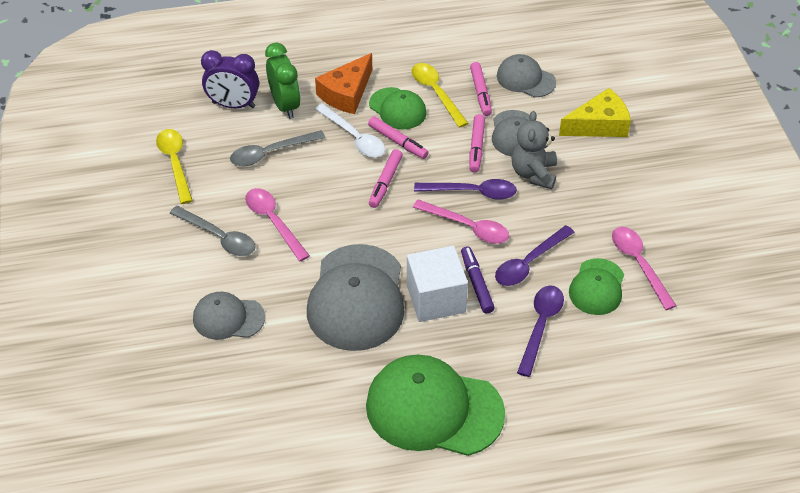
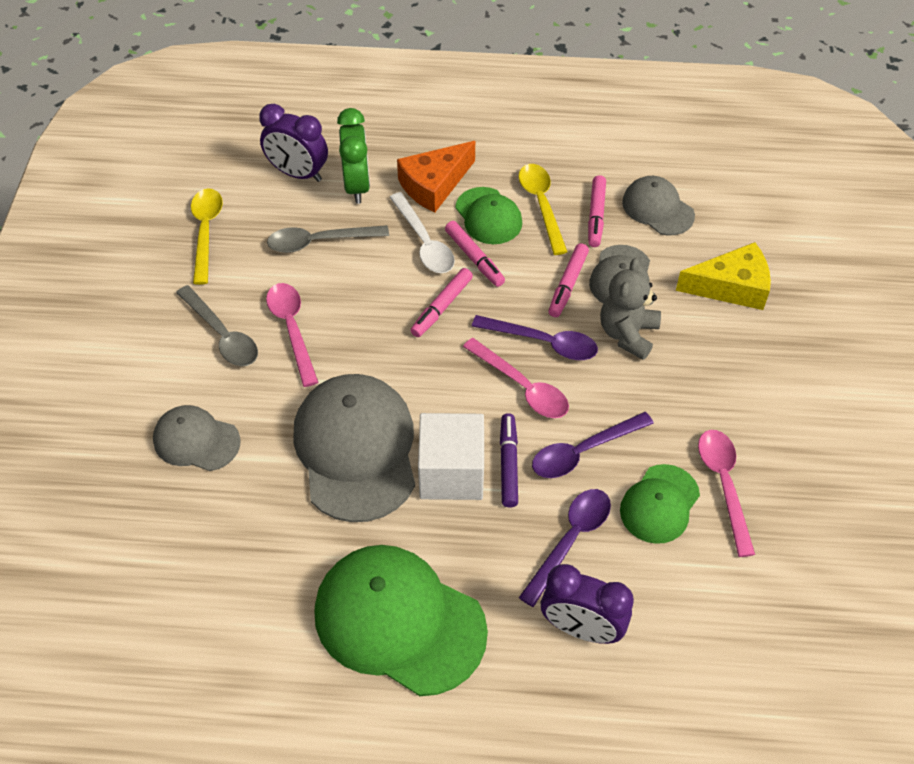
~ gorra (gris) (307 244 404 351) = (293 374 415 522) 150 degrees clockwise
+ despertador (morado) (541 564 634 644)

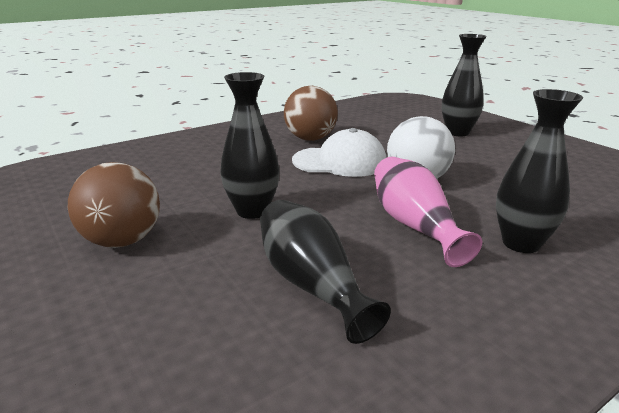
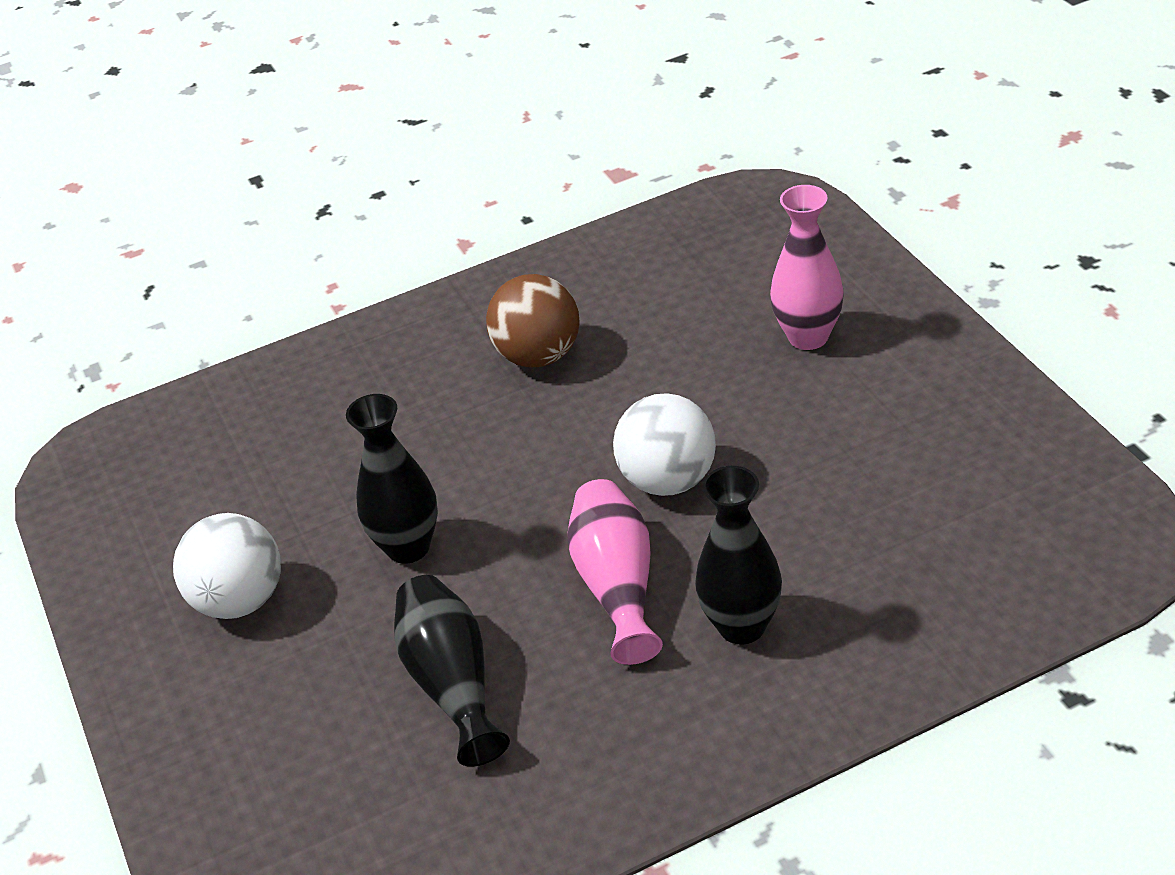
~ pelota (marrón) (68 162 160 248) to pelota (blanco) (173 513 281 619)
- gorra (blanco) (292 128 387 177)
~ florero (negro) (442 34 487 136) to florero (rosa) (770 185 844 350)

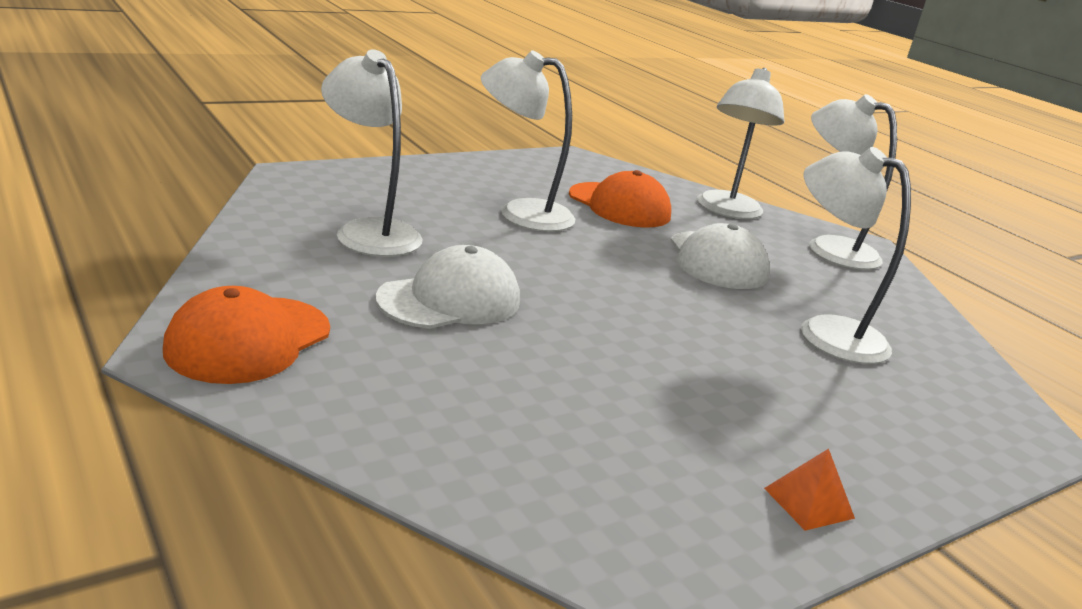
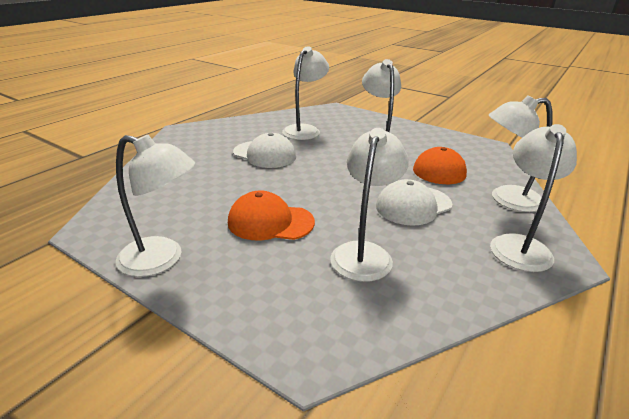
~ gorra (naranja) (163 286 330 384) to (228 190 315 240)
~ pirámide (naranja) (764 449 855 531) to lámpara (blanco) (116 135 195 277)

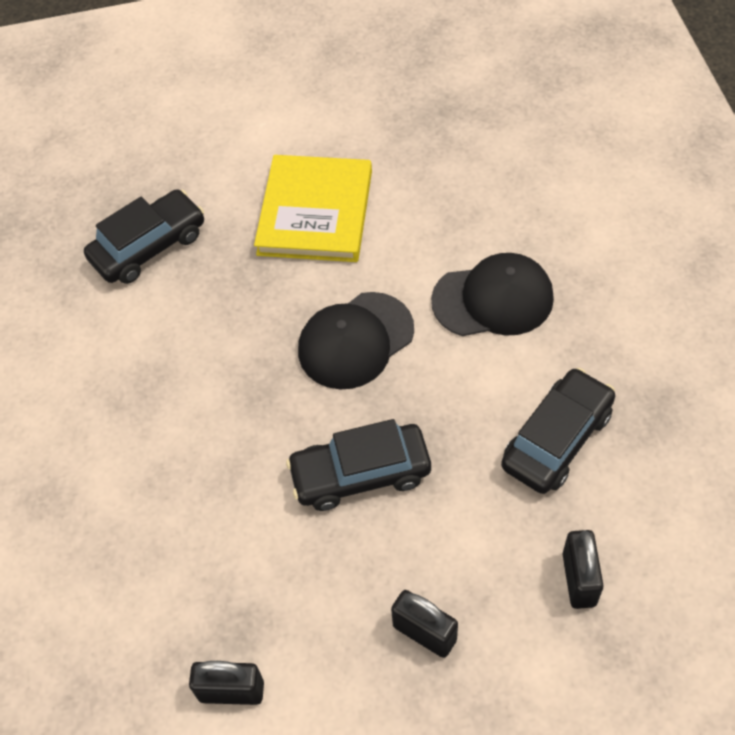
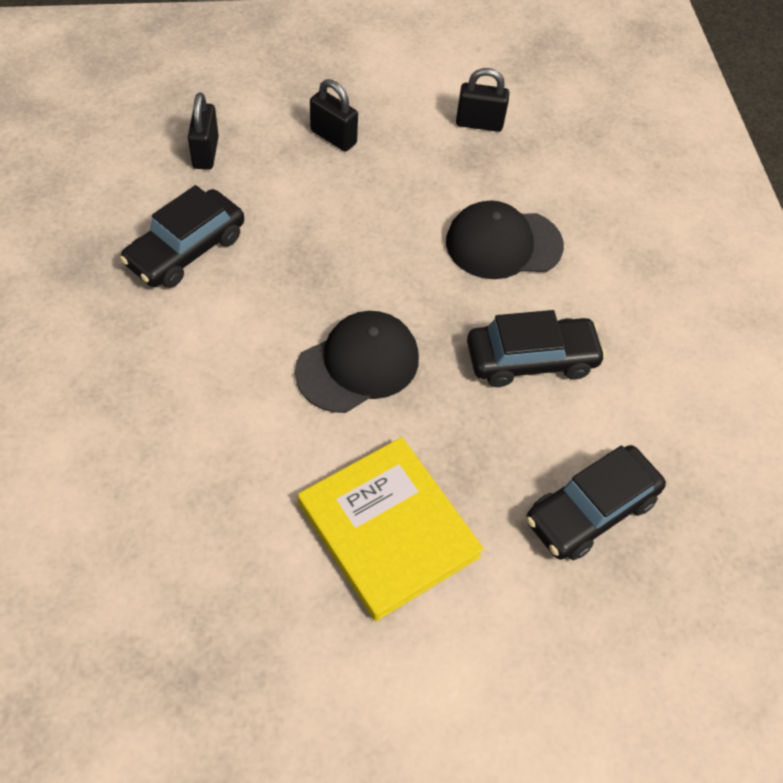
~ libro (amarillo) (254 155 372 262) = (298 437 484 621) 45 degrees counterclockwise
~ coche (negro) (286 419 431 511) to (467 310 606 387)
~ gorra (negro) (431 253 554 336) to (446 200 564 279)

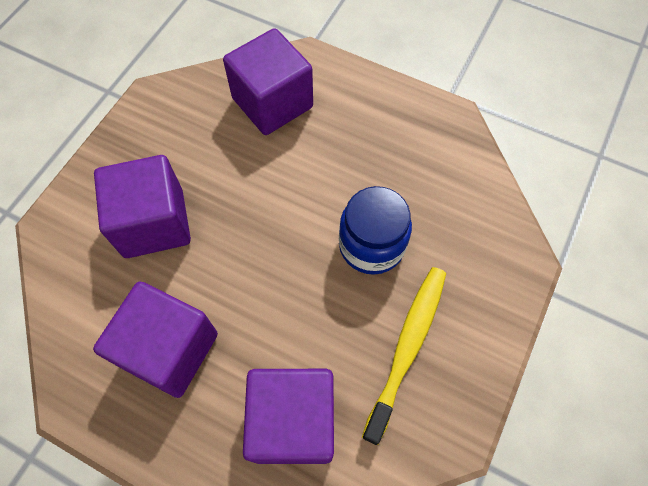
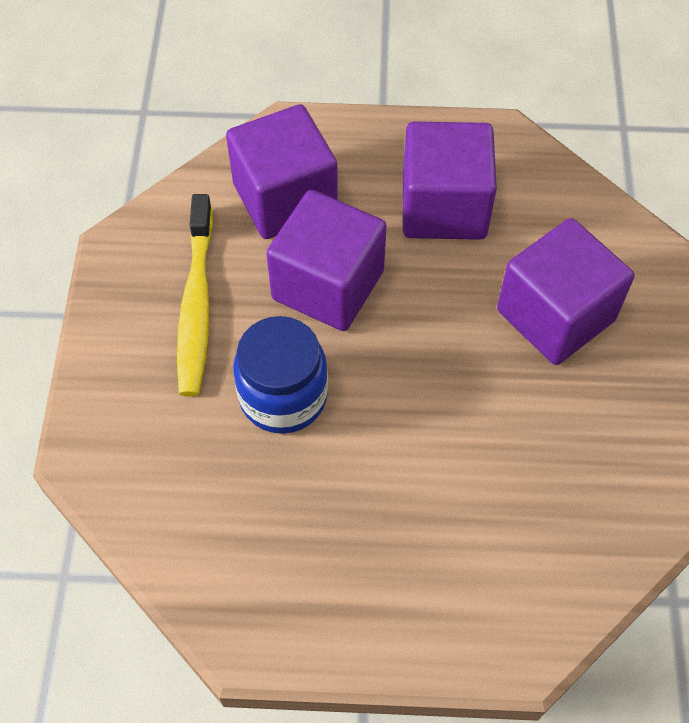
~ cubo (morado) (223 28 313 135) to (266 190 387 331)

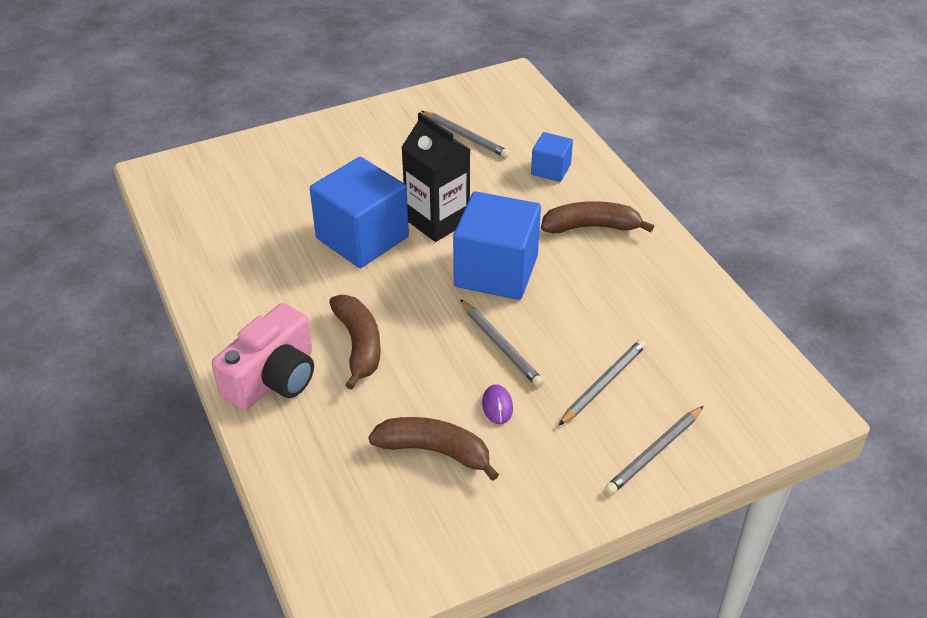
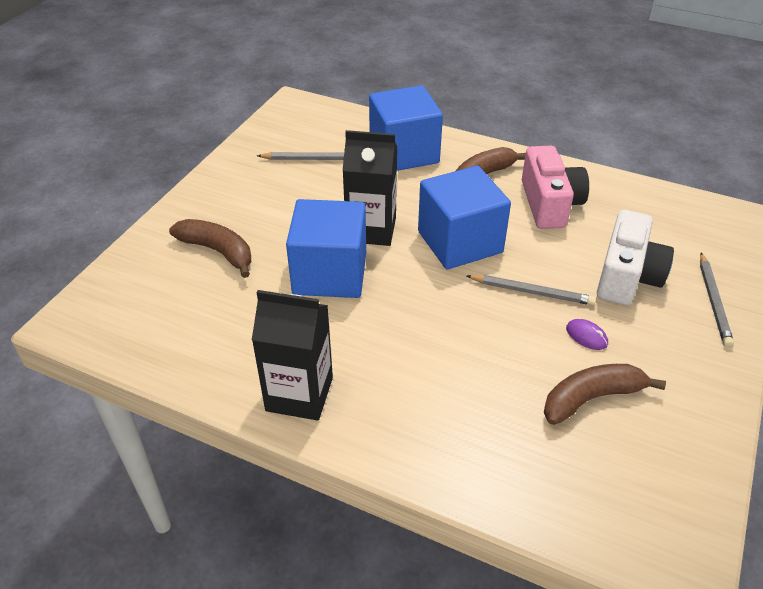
~ cámara (rosa) (212 303 314 410) to (522 146 589 229)
~ plátano (marrón) (329 295 381 390) to (169 219 251 278)
~ cubo (azul) (531 132 573 182) = (369 85 443 171) x1.97
~ lápiz (gris) (559 339 646 425) to cámara (blanco) (597 210 674 305)
+ cartón de leche (negro) (252 290 333 421)

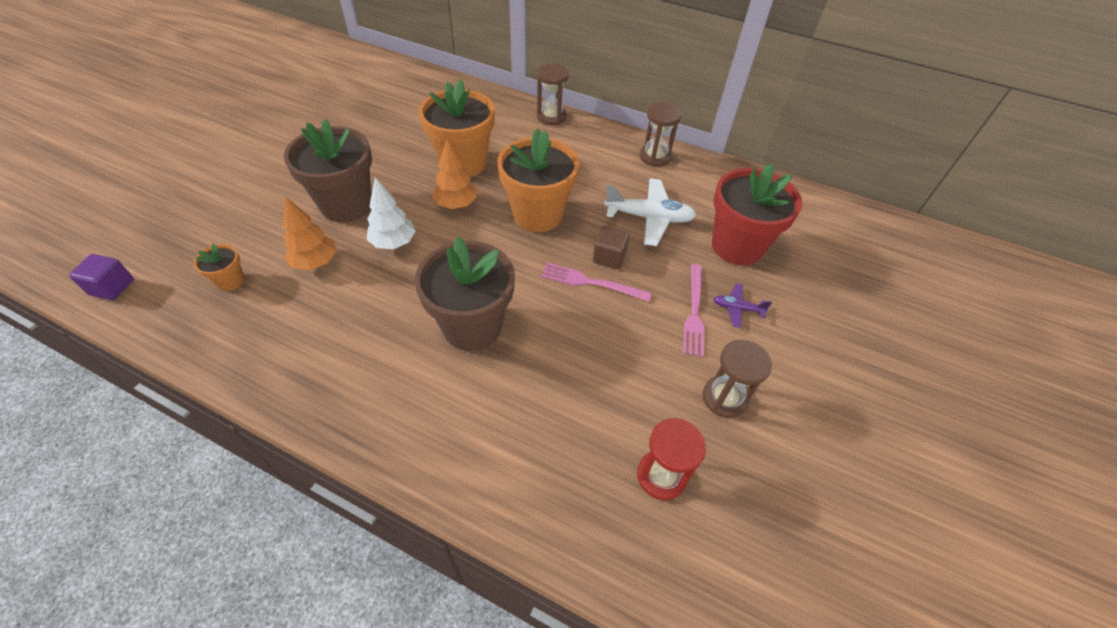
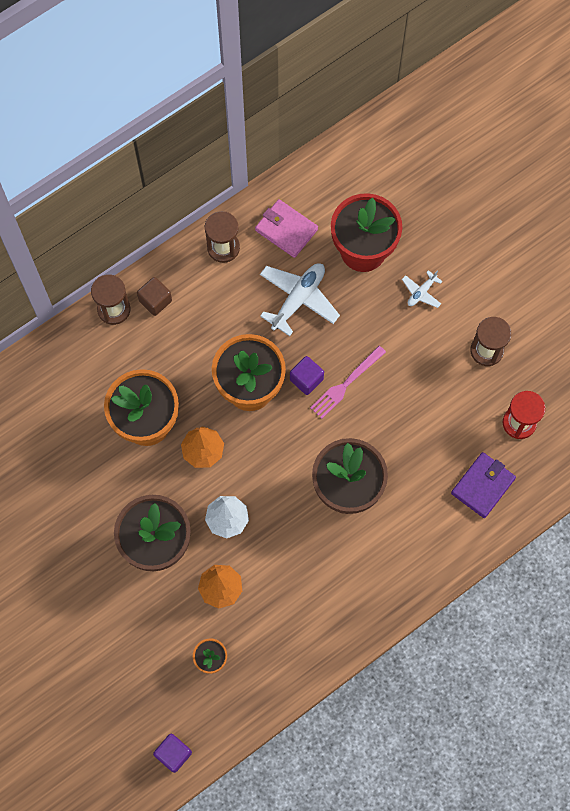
~ cubo (marrón) (593 226 630 269) to (137 277 172 316)
- tenedor (rosa) (683 264 705 357)
~ avión (morado) (714 283 772 328) to avión (blanco) (402 270 443 308)
+ cartera (rosa) (255 199 318 258)
+ cubo (morado) (290 356 324 395)
+ cartera (morado) (451 452 516 518)

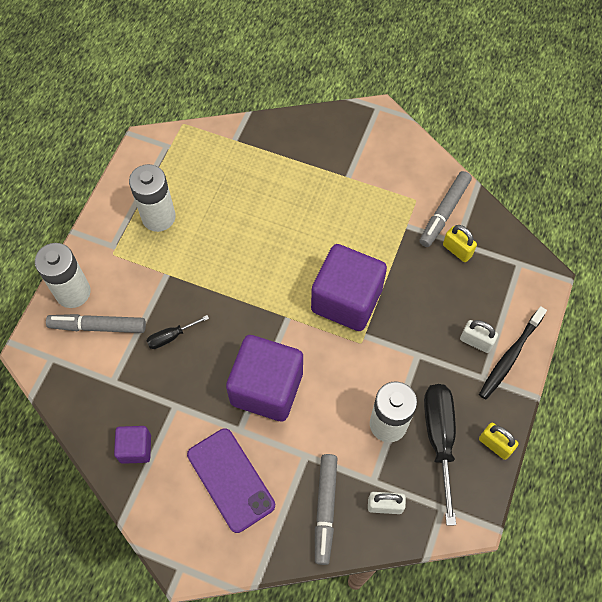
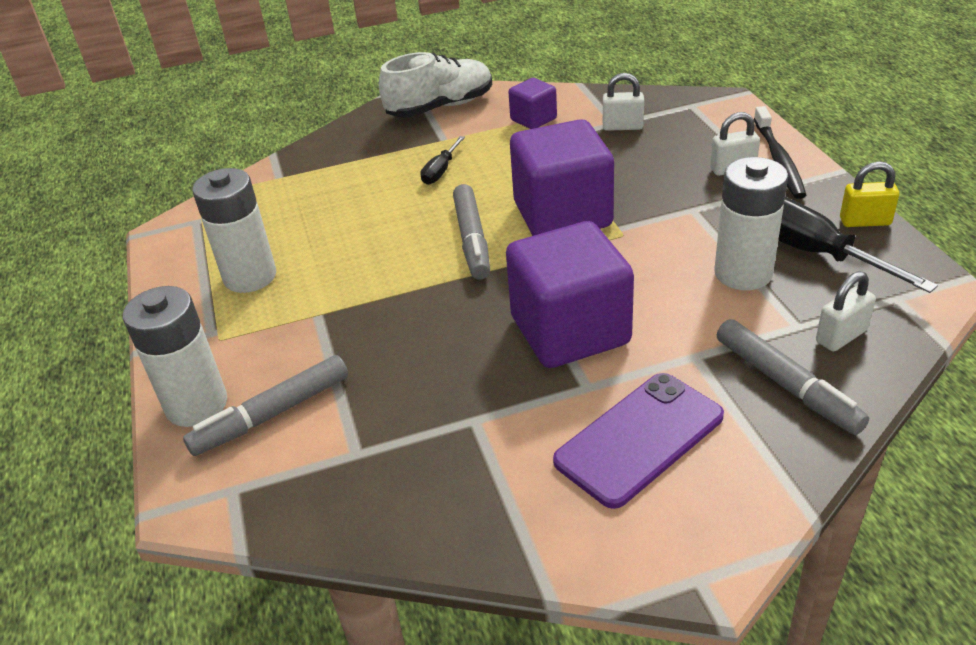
~ cubo (morado) (114 426 151 464) to (508 78 557 129)
~ destornillador (negro) (146 315 209 349) to (420 136 465 185)
~ móvil (morado) (187 428 275 533) = (553 373 724 509) 60 degrees counterclockwise
~ rotulador (gris) (420 171 472 247) to (453 184 490 279)
~ candado (amarillo) (443 225 477 262) to candado (blanco) (603 73 644 131)
+ zapato (blanco) (379 52 492 117)

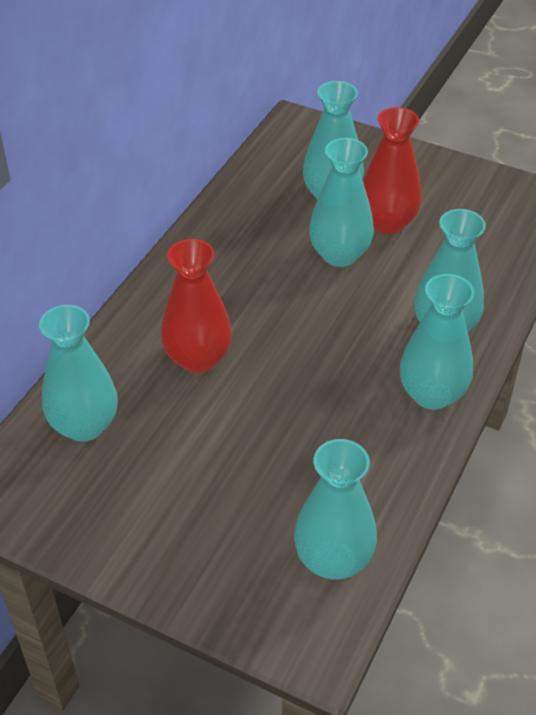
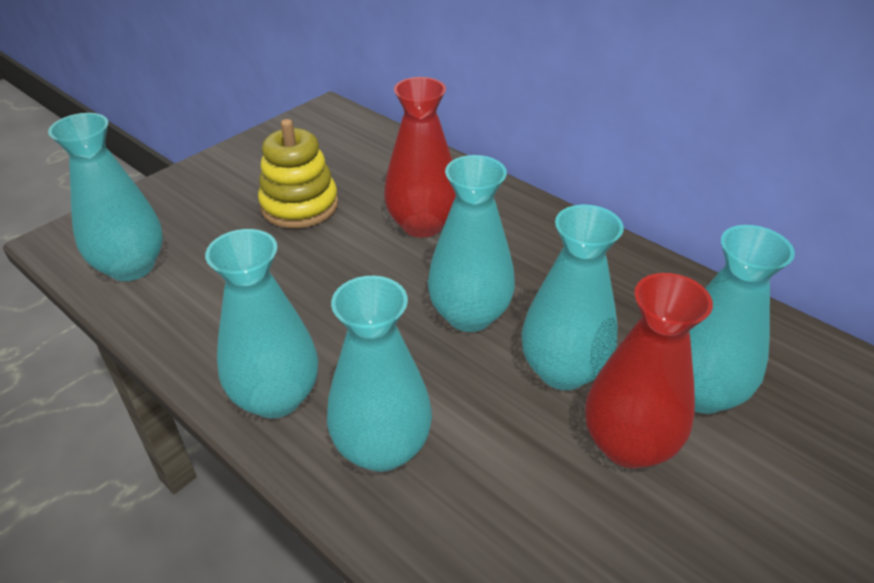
~ florero (turquesa) (39 305 118 442) to (427 155 515 332)
+ juguete apilable (amarillo) (258 119 338 228)

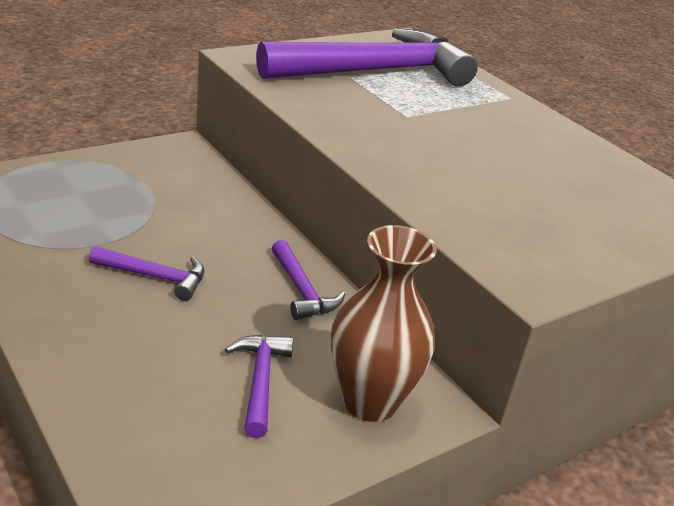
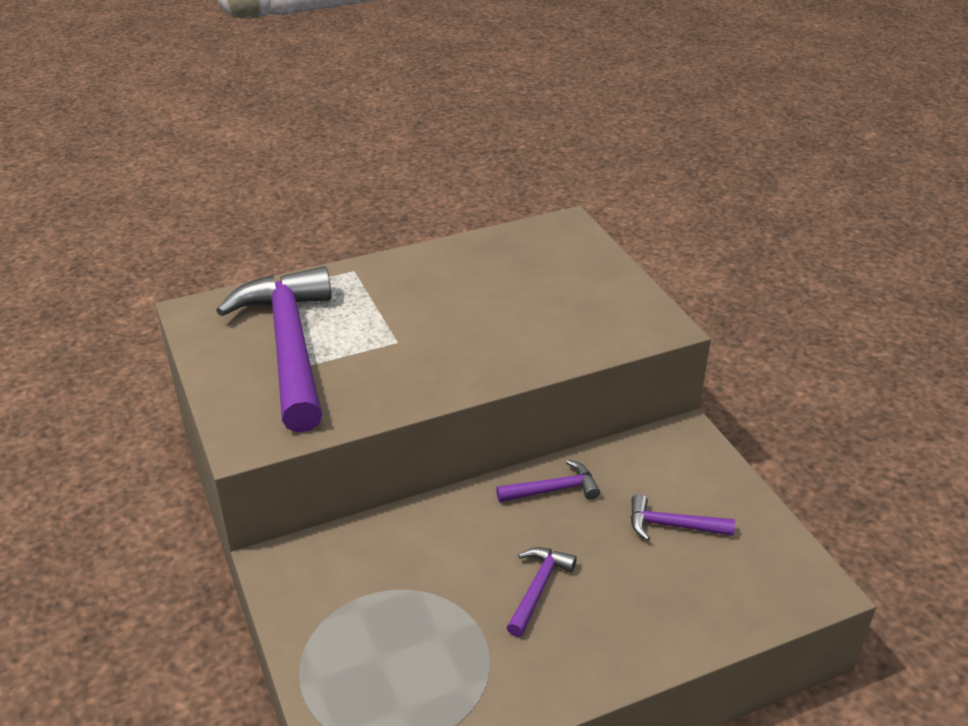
- florero (marrón) (331 225 437 422)

